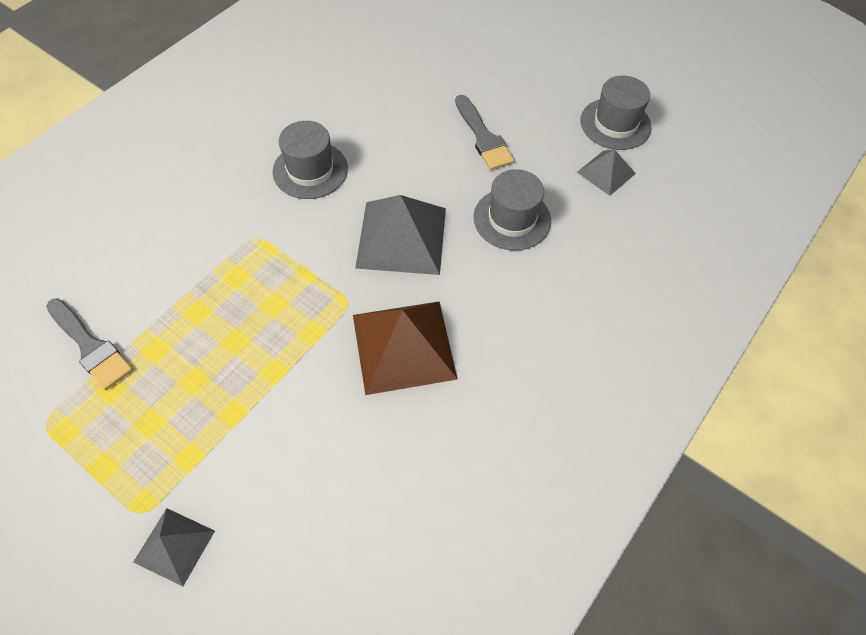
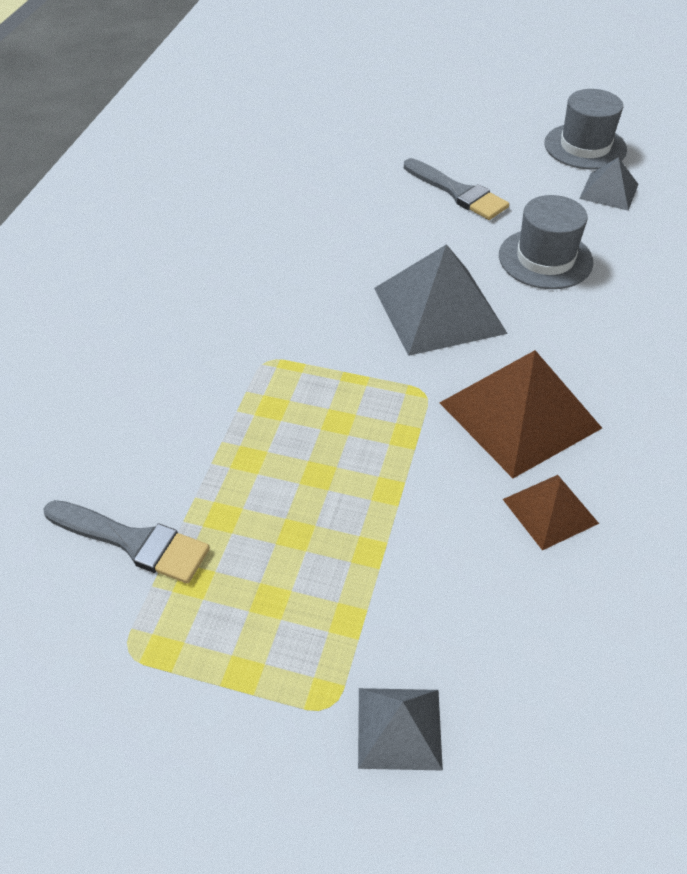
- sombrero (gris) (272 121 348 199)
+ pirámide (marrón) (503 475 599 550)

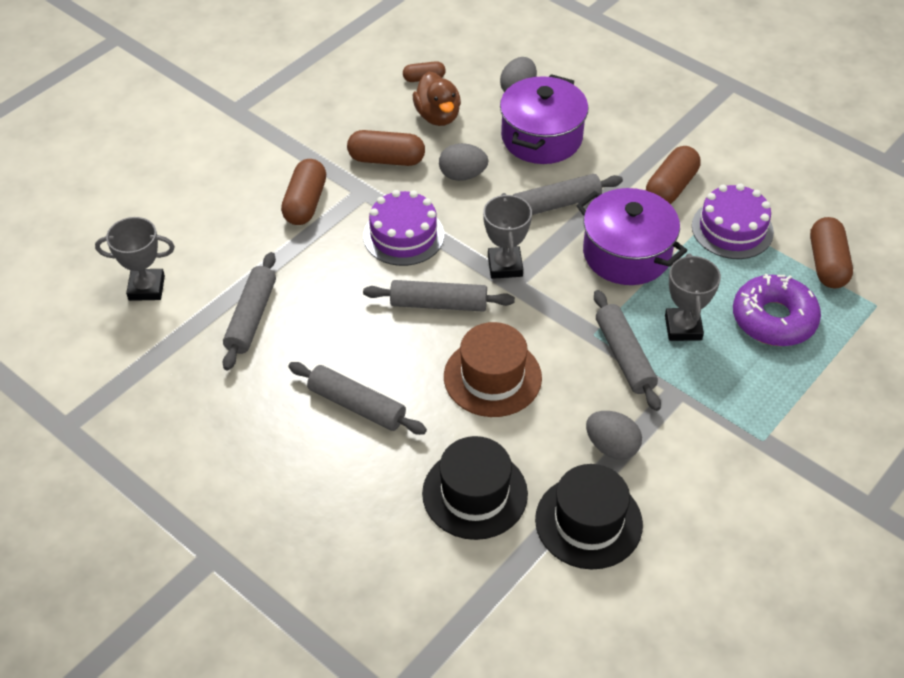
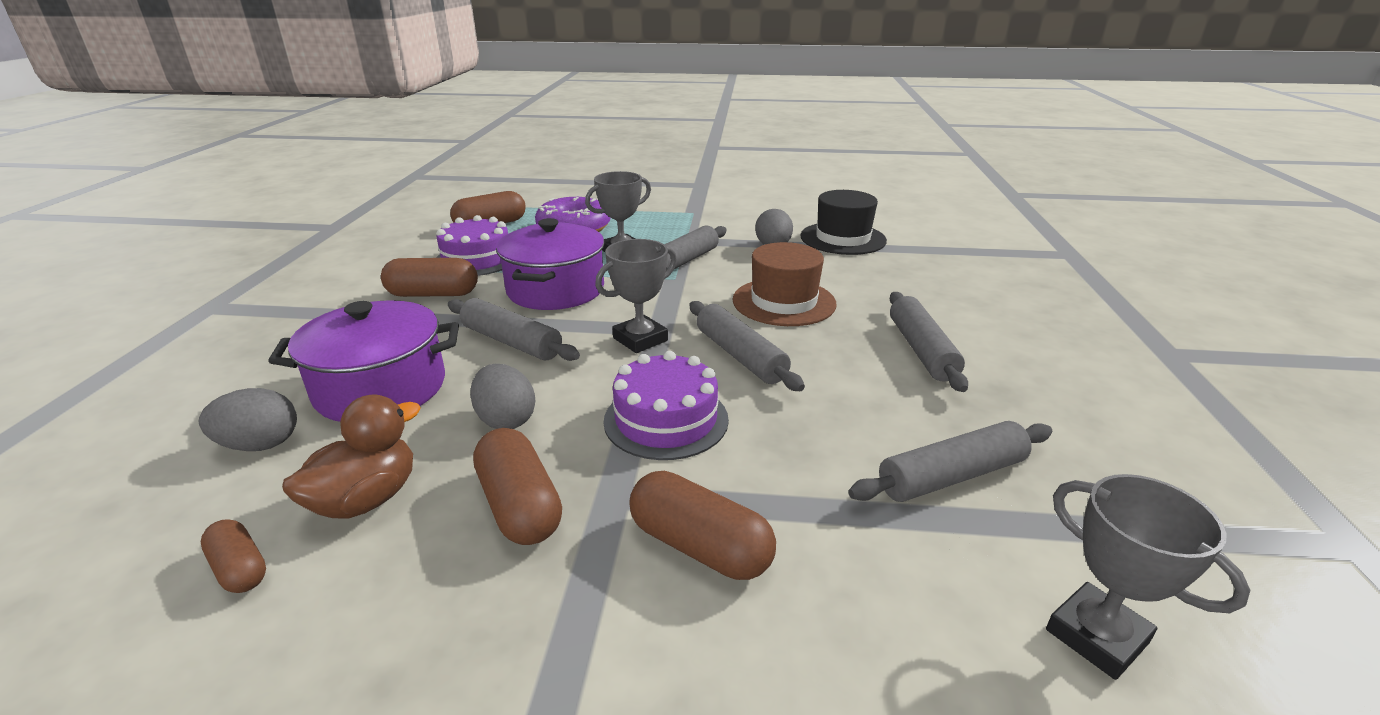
~ cápsula (marrón) (281 159 326 225) = (629 471 776 580) 60 degrees clockwise
- sombrero (negro) (422 436 528 540)

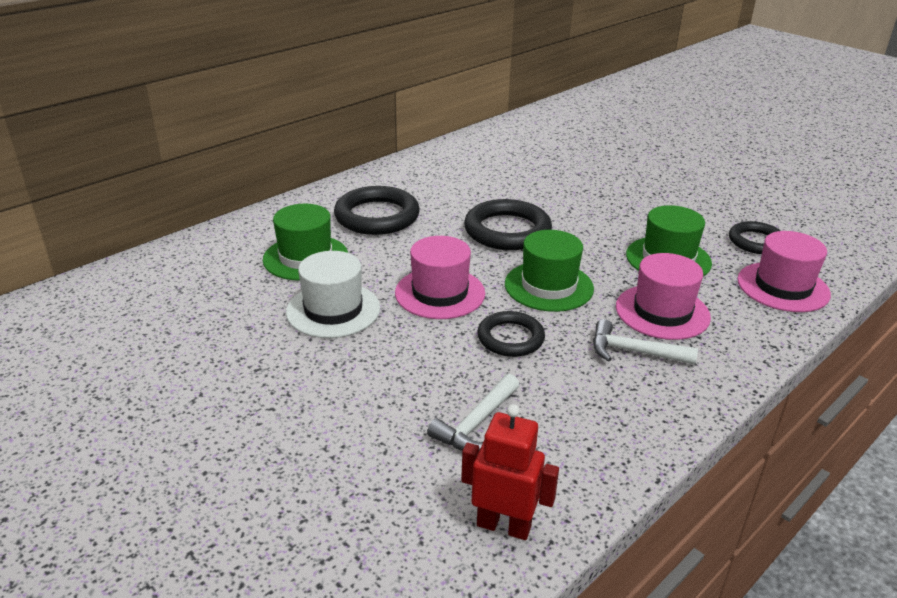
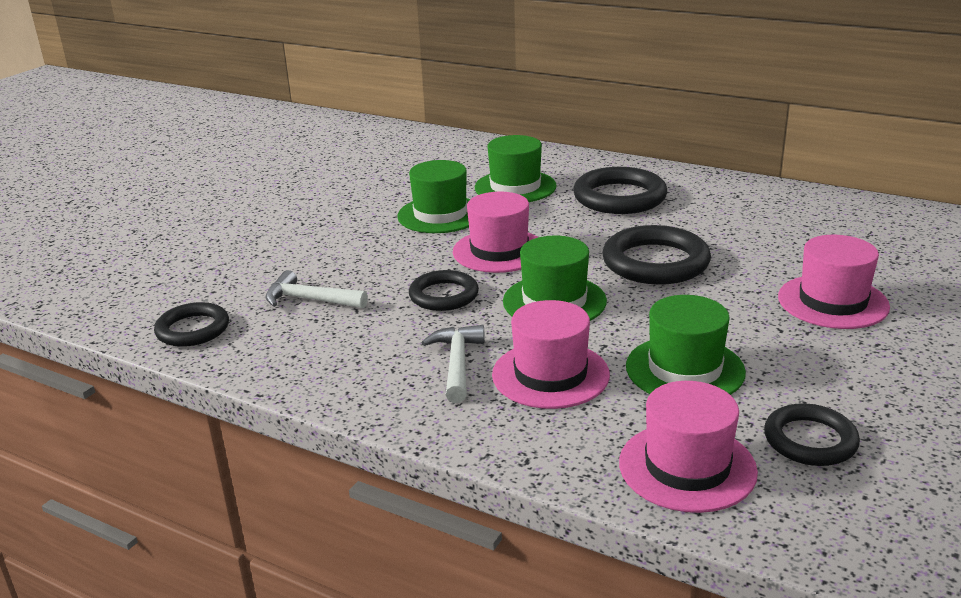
~ sombrero (blanco) (286 251 380 338) to sombrero (verde) (397 160 470 233)
~ robot (rojo) (461 404 559 540) to anillo (negro) (154 302 229 347)
+ sombrero (rosa) (778 235 890 329)

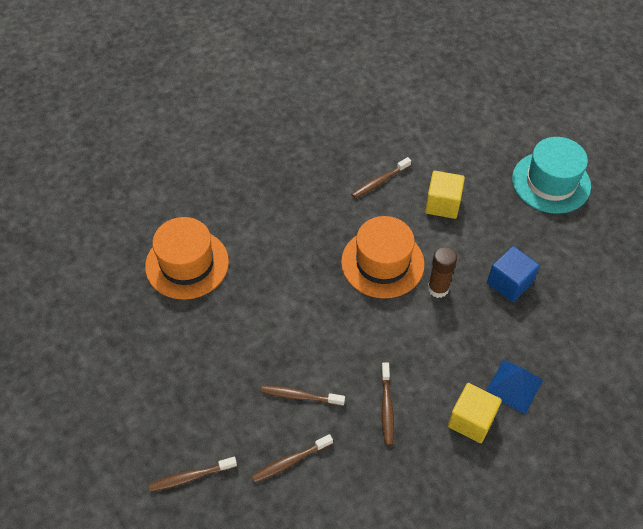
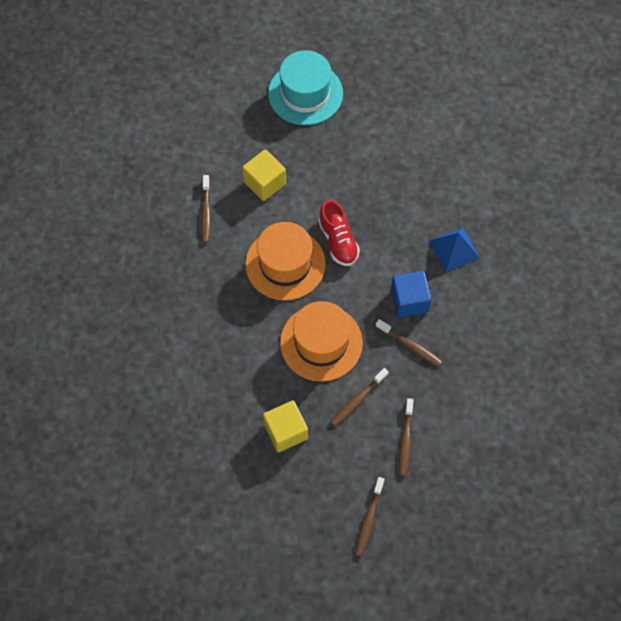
~ sombrero (naranja) (145 217 229 300) to (280 301 363 382)
~ barra de pegamento (marrón) (428 247 457 298) to zapato (rojo) (318 200 360 266)
~ cubo (amarillo) (448 383 502 443) to (263 400 308 453)
~ cubo (azul) (487 246 540 302) to (391 271 432 317)

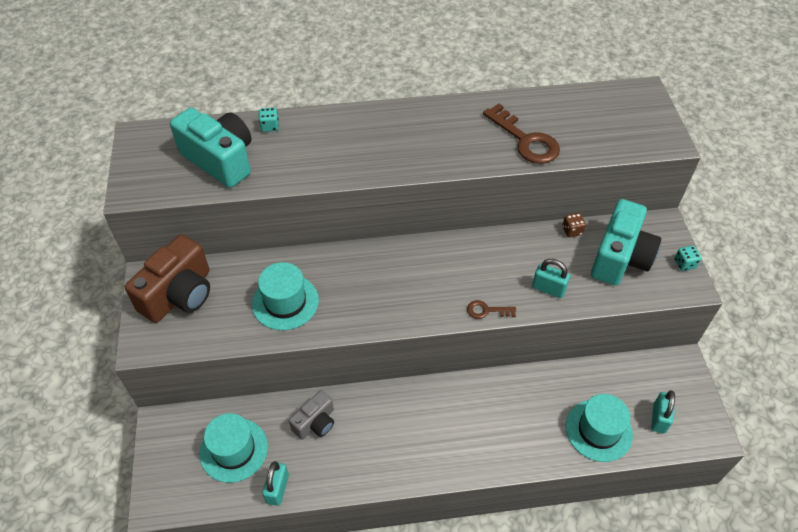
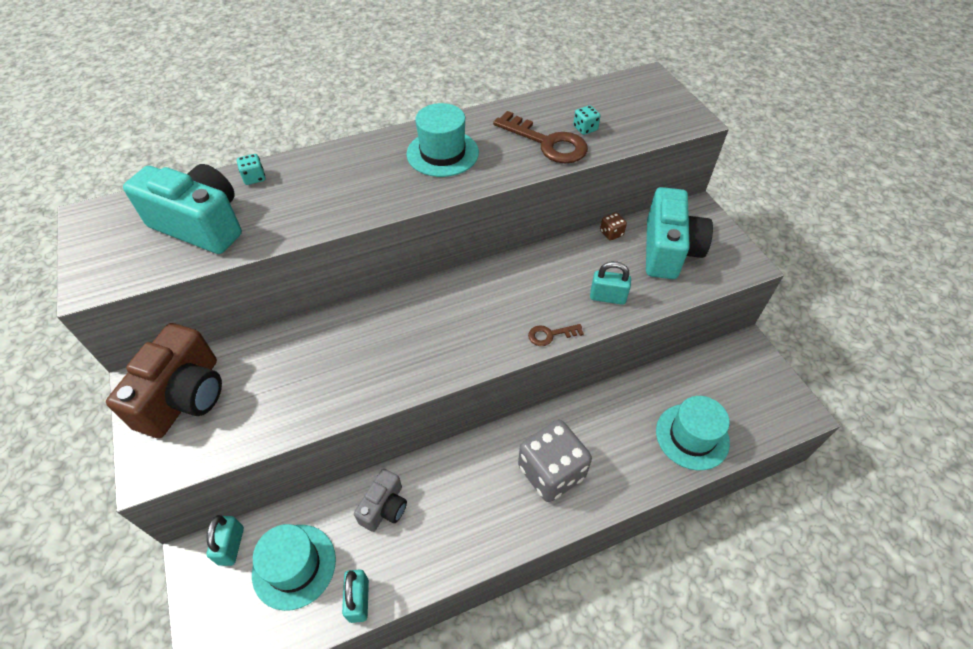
~ sombrero (turquesa) (252 262 319 330) to (406 103 479 177)
~ candado (turquesa) (651 390 675 433) to (206 515 244 566)
~ dado (turquesa) (674 246 702 271) to (573 105 600 135)
+ dado (gris) (518 420 592 502)

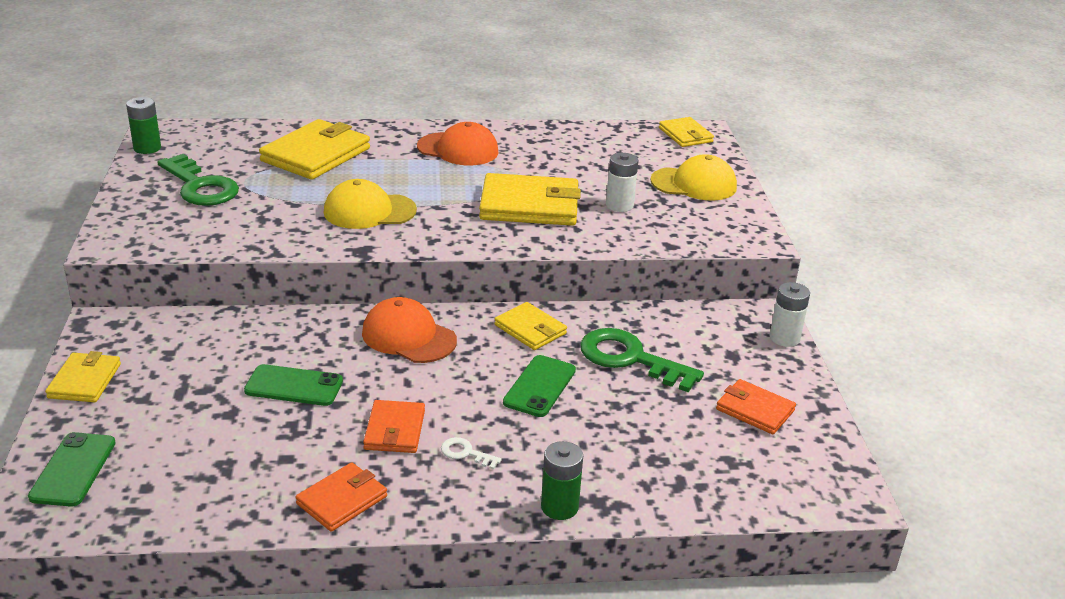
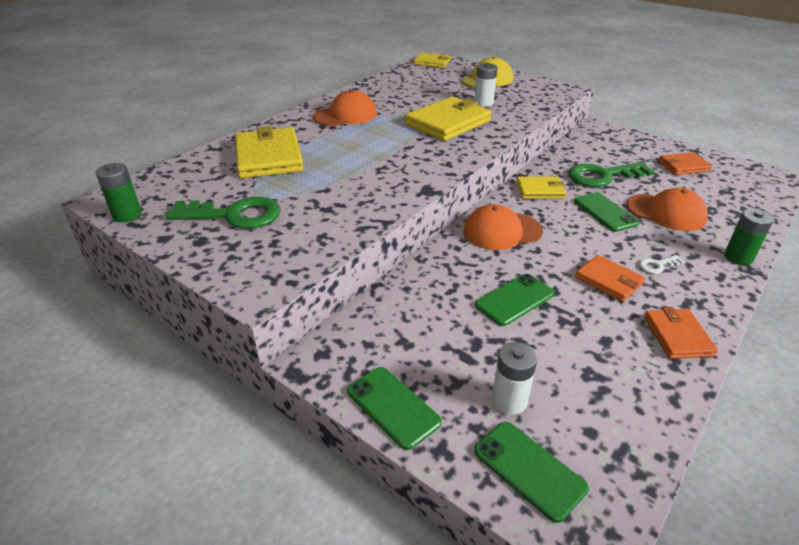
~ cartera (amarillo) (45 351 121 402) to móvil (verde) (347 367 442 450)
- gorra (amarillo) (324 179 417 229)
~ pila (blanco) (769 282 810 347) to (492 342 537 415)
+ gorra (naranja) (626 188 708 231)

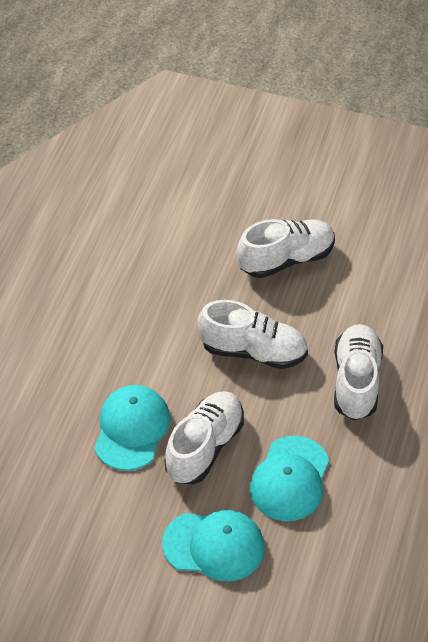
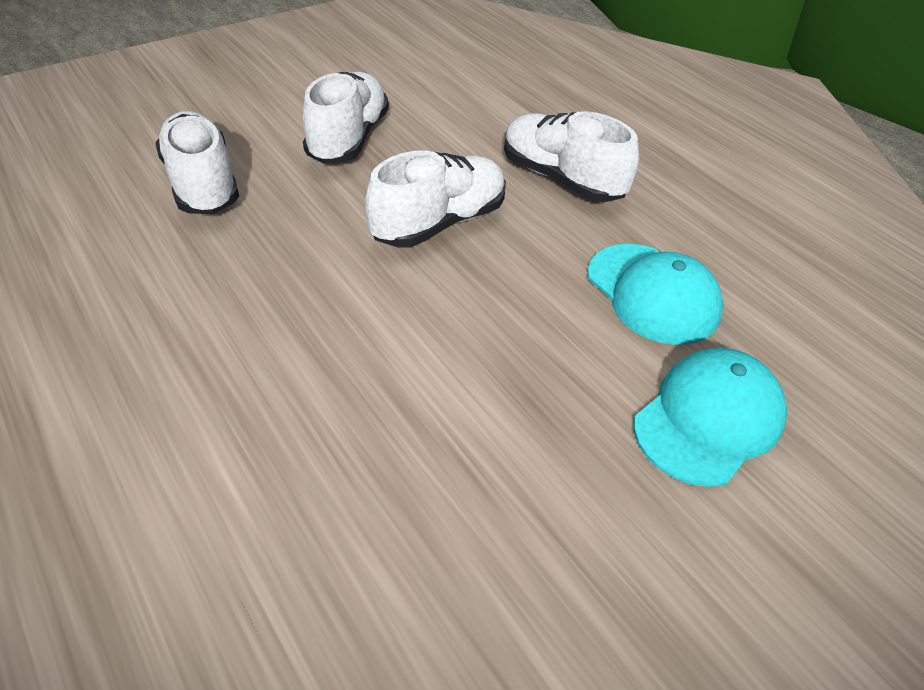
- gorra (turquesa) (94 385 170 471)
~ zapato (blanco) (164 391 244 484) to (155 111 239 214)

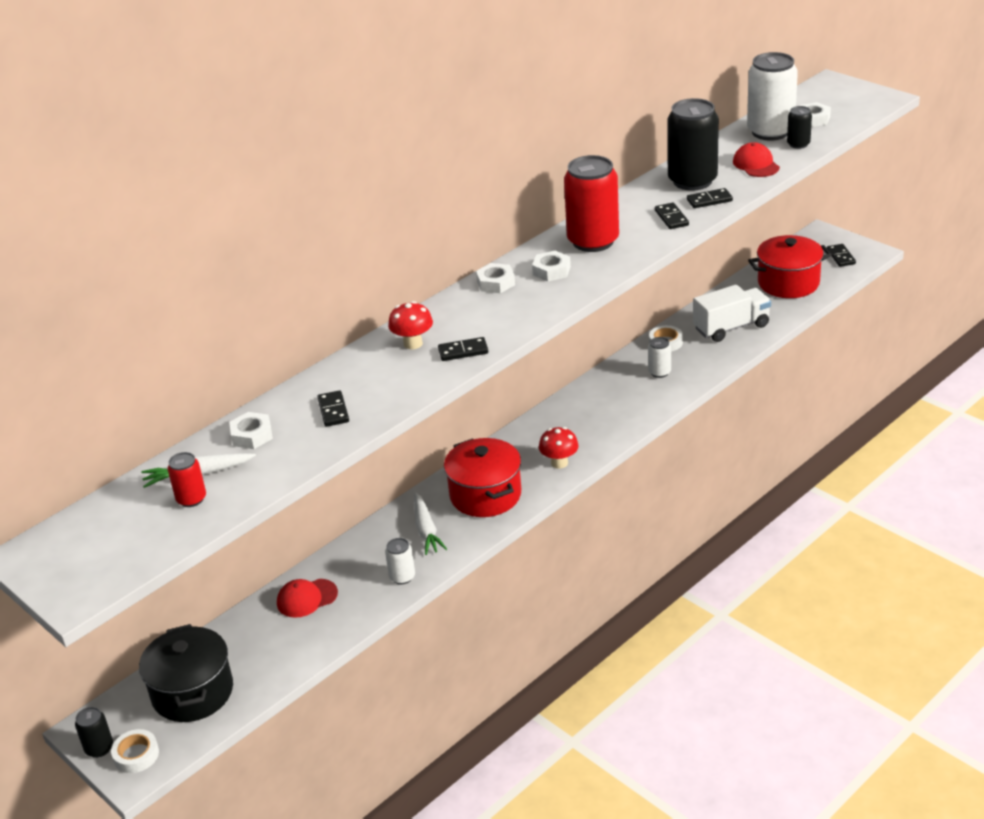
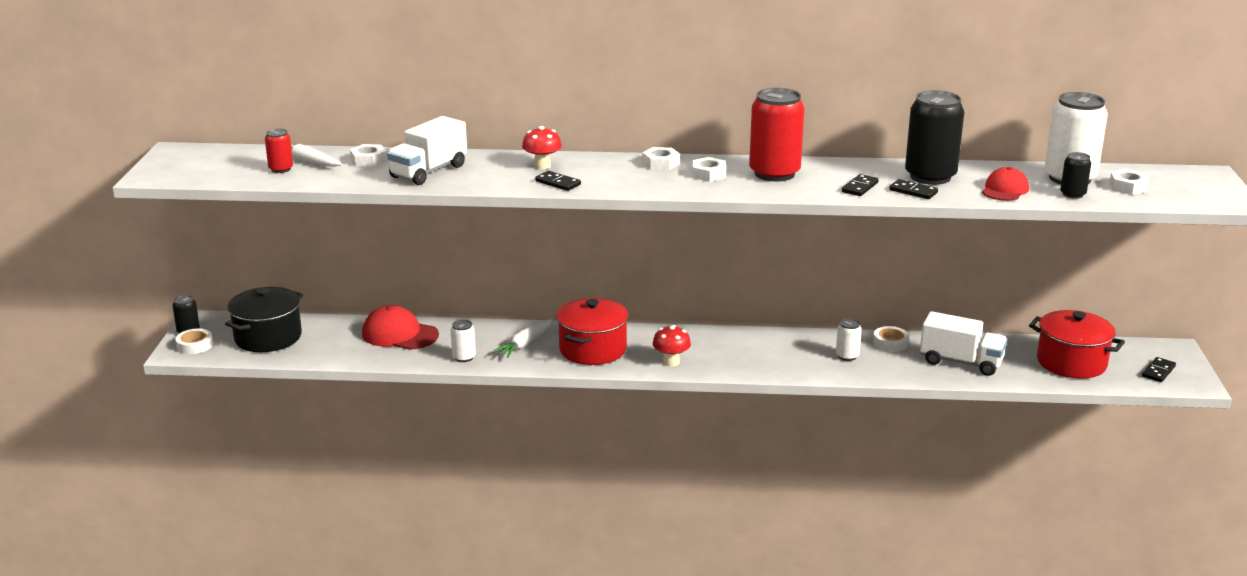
~ gorra (rojo) (277 579 338 618) = (362 305 439 350) x1.50
~ ficha de dominó (negro) (317 390 349 427) to camión (blanco) (387 116 467 185)

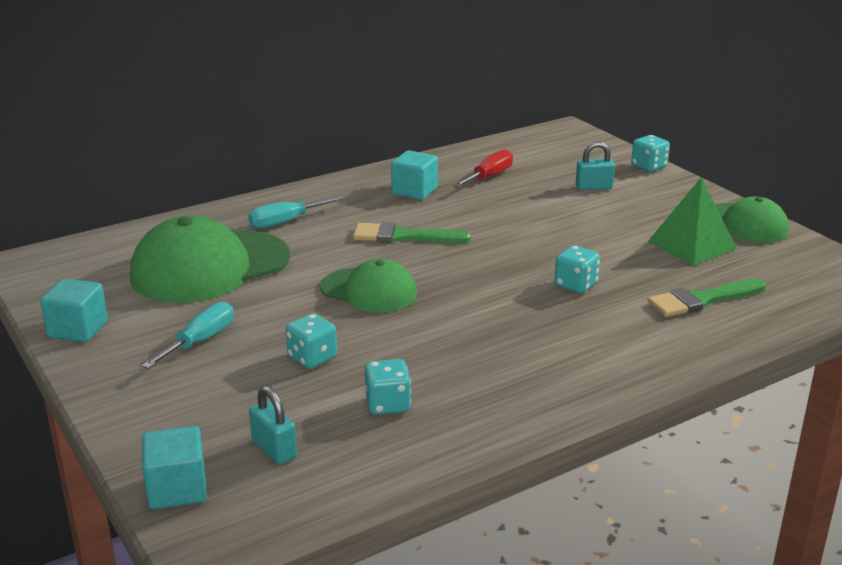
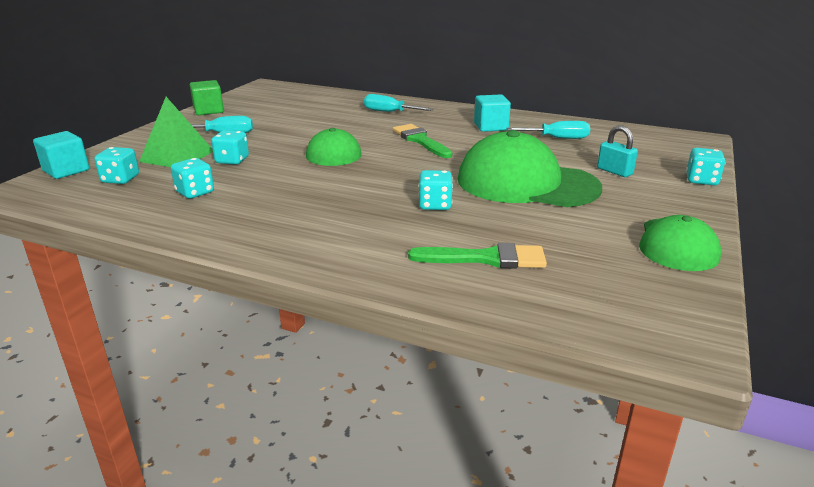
~ cubo (turquesa) (40 278 108 342) to cubo (verde) (190 80 224 115)
~ gorra (verde) (130 216 290 303) to (458 130 602 207)
~ candado (turquesa) (249 386 297 464) to dado (turquesa) (94 147 139 184)
~ destornillador (rojo) (453 149 513 188) to destornillador (turquesa) (506 121 590 139)
~ pirámide (verde) (648 177 737 265) to (139 97 213 167)
~ pincel (verde) (648 279 766 317) = (408 243 547 269) 150 degrees clockwise

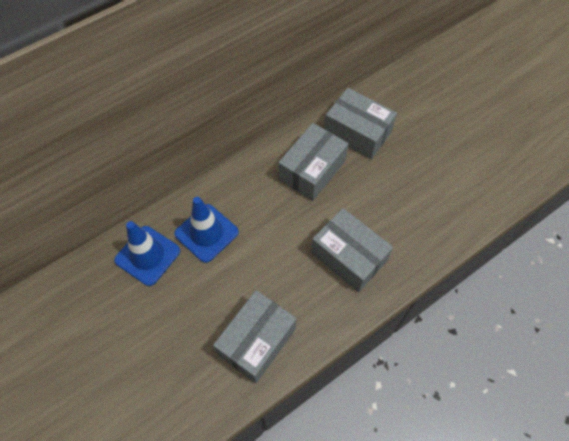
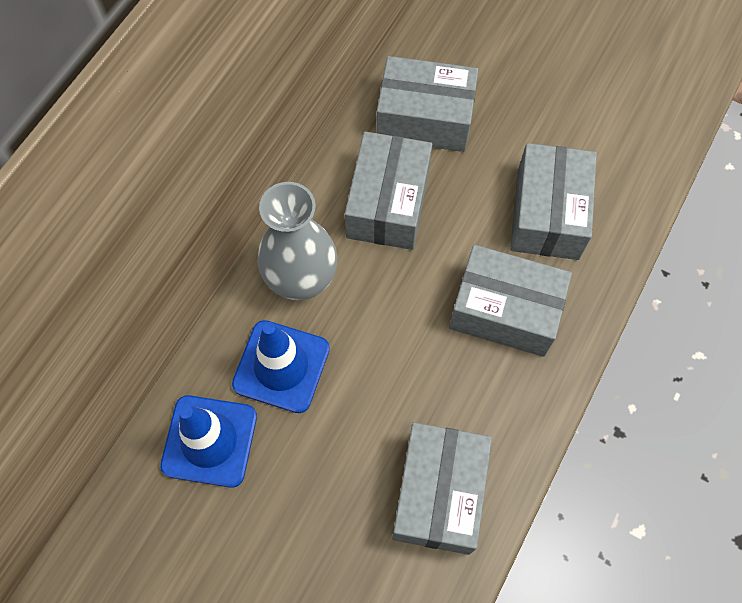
+ florero (gris) (257 182 338 301)
+ caja (gris) (510 143 597 260)

